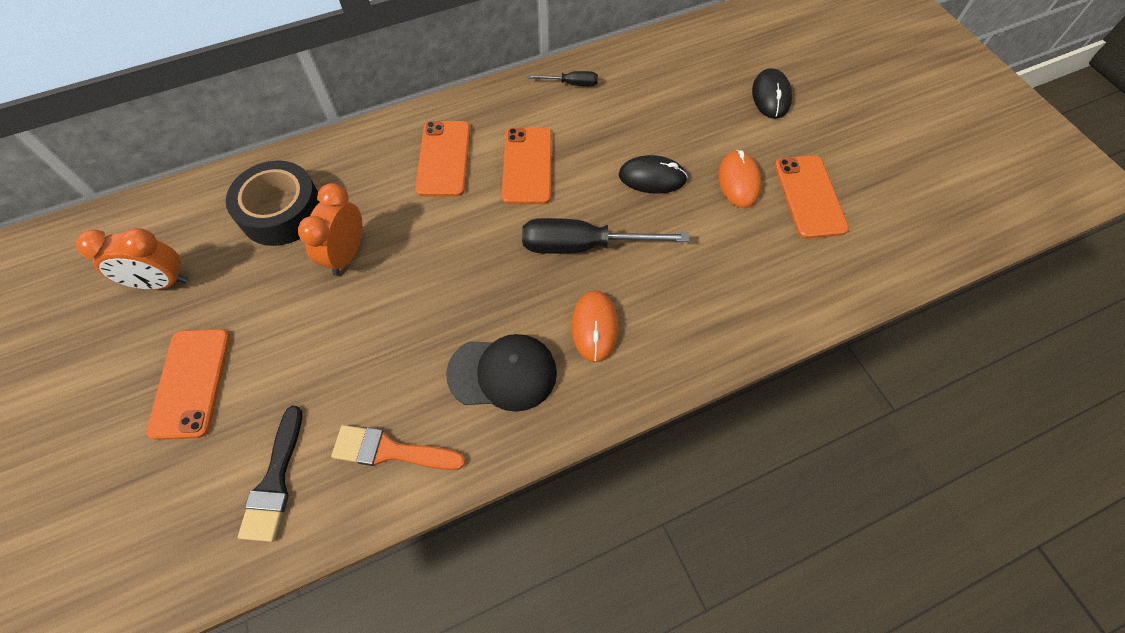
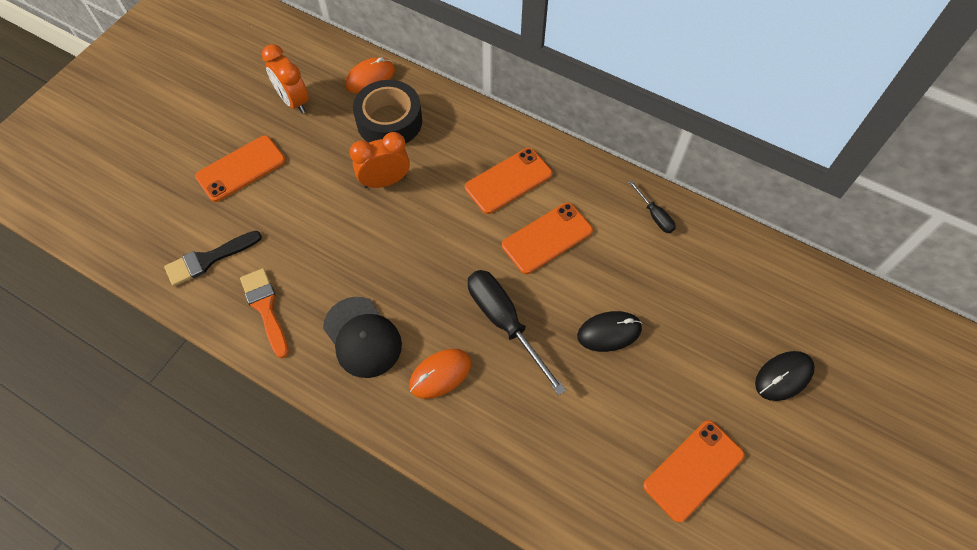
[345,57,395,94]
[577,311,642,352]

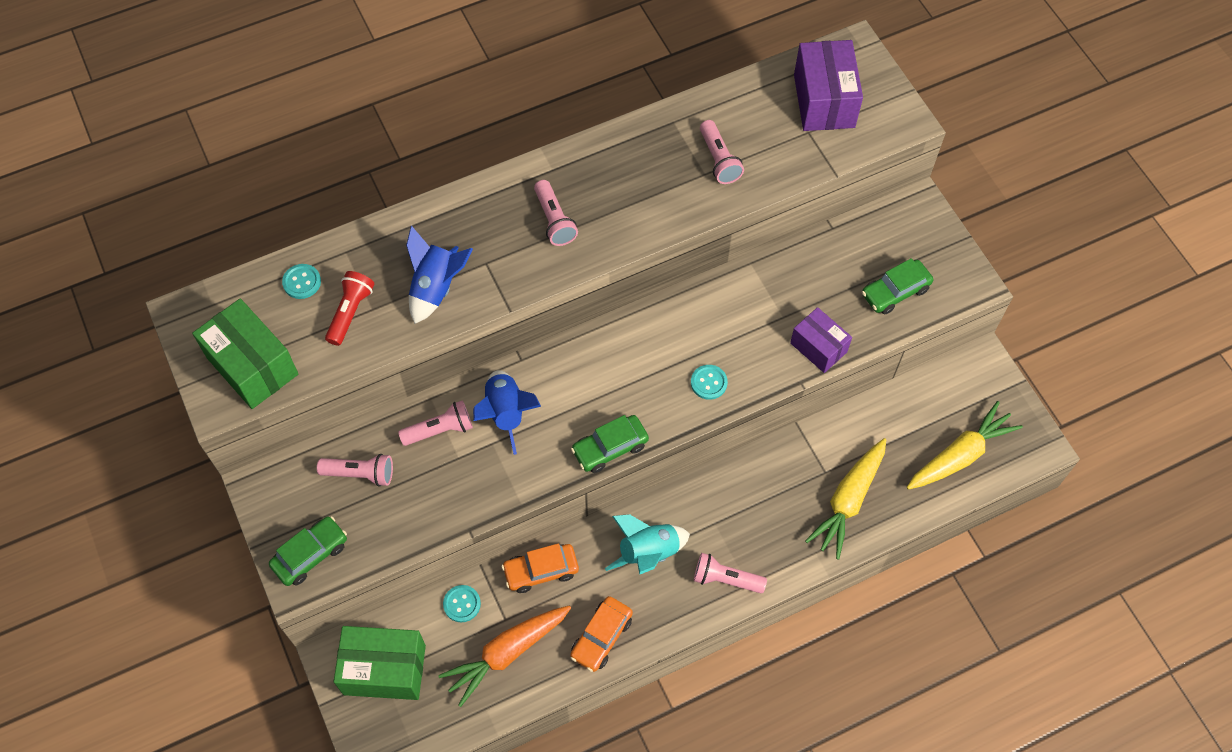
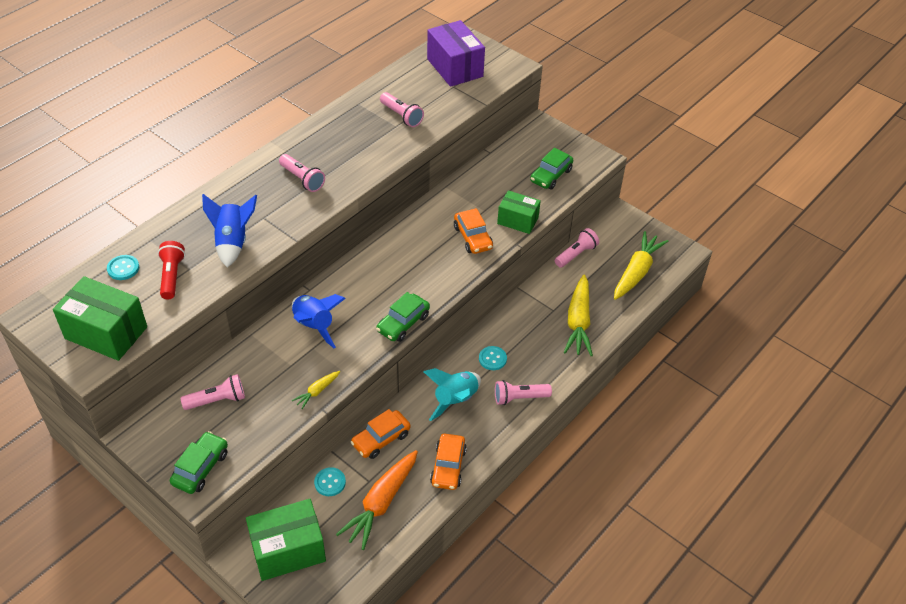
[292,371,340,409]
[454,208,493,254]
[479,346,507,370]
[497,190,541,234]
[555,228,599,268]

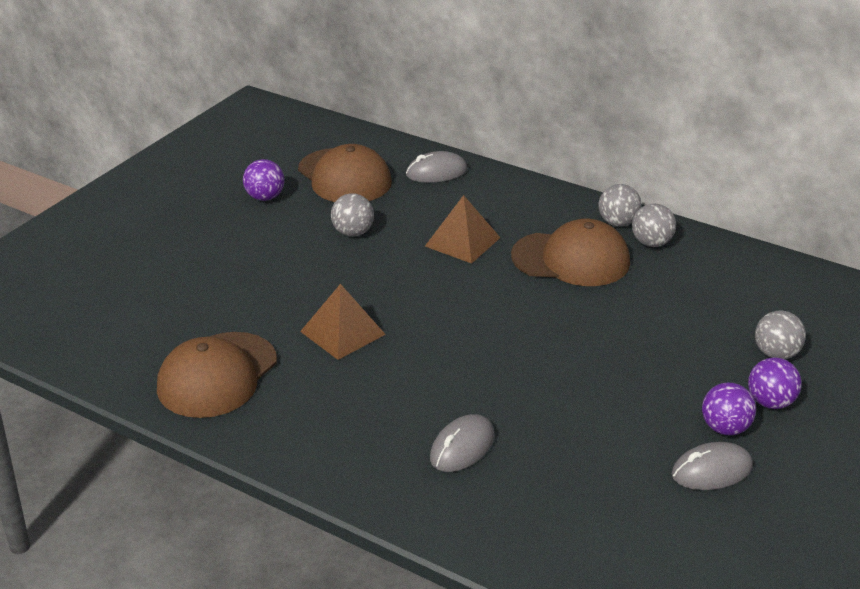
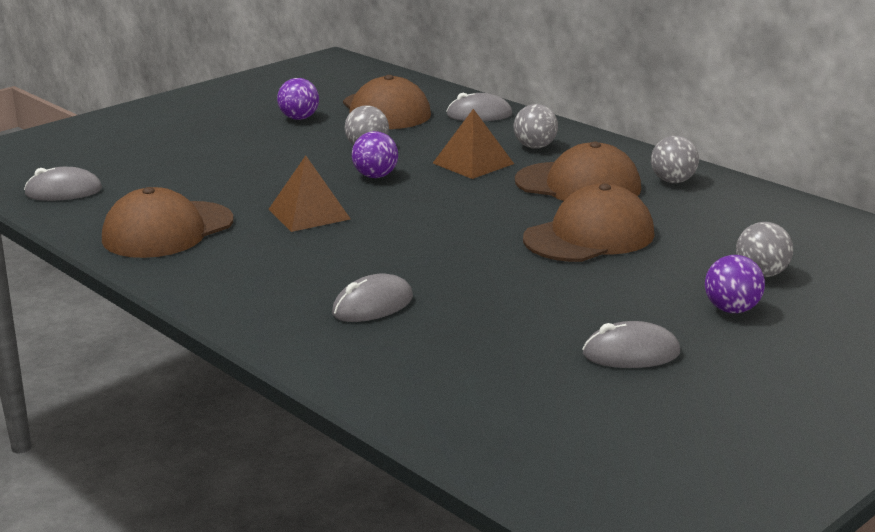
[24,167,102,201]
[352,131,398,178]
[514,104,558,149]
[523,184,655,262]

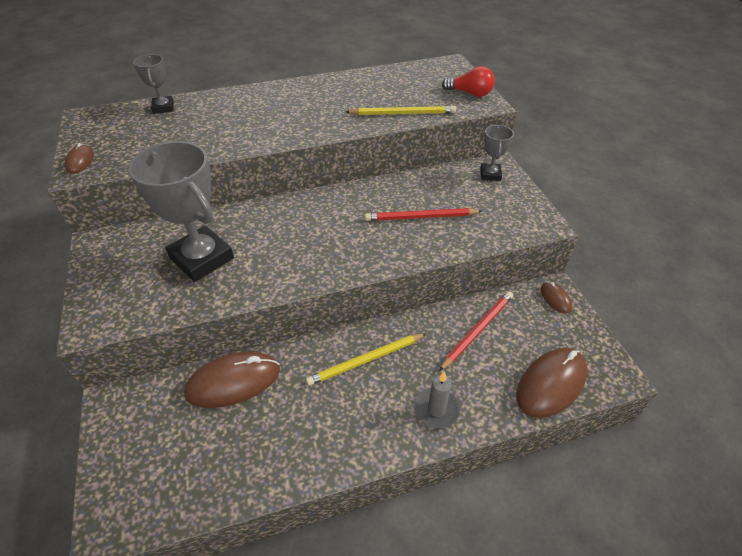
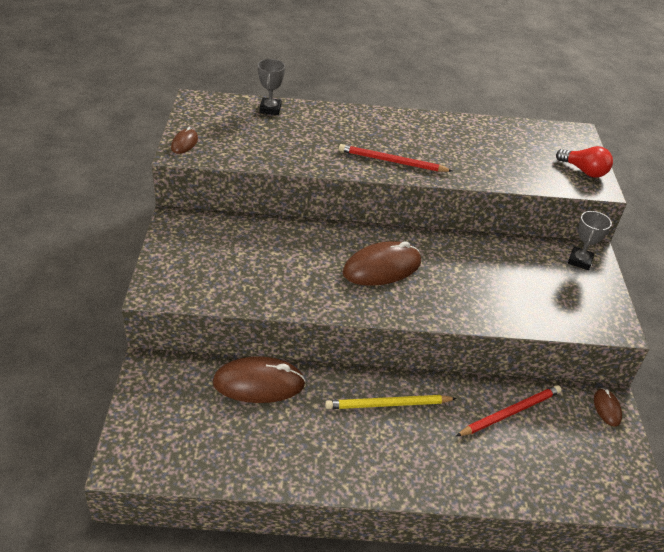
[339,144,452,172]
[343,241,421,286]
[129,141,234,282] (first image)
[346,106,456,115] (first image)
[414,372,460,429] (first image)

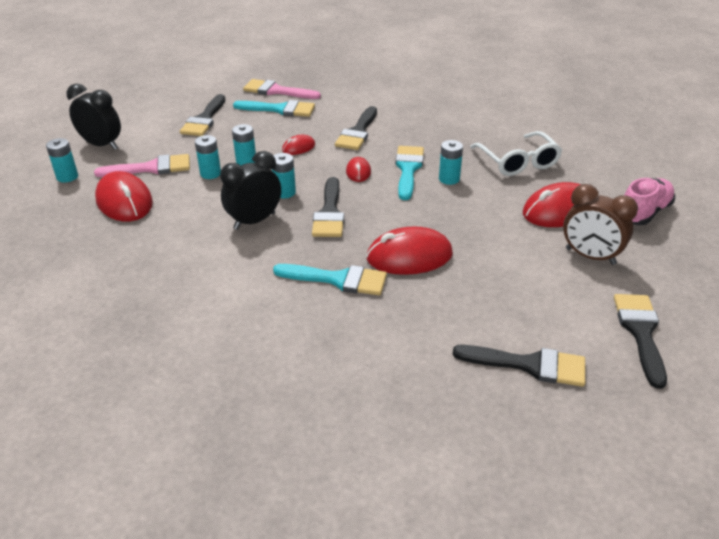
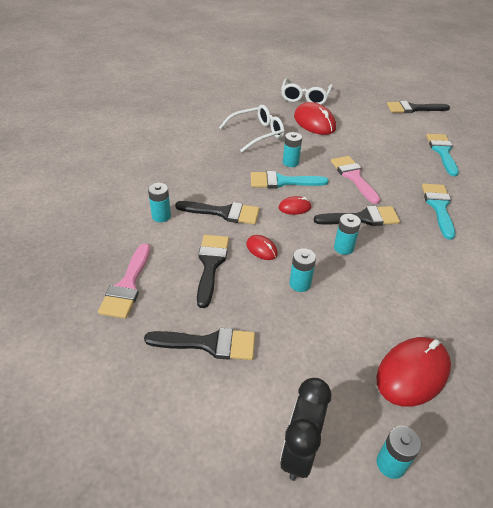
[148,183,171,222]
[197,235,229,308]
[281,78,333,105]
[331,156,380,204]
[426,134,459,176]
[220,151,281,230] (first image)
[366,227,453,275] (first image)
[563,184,638,265] (first image)

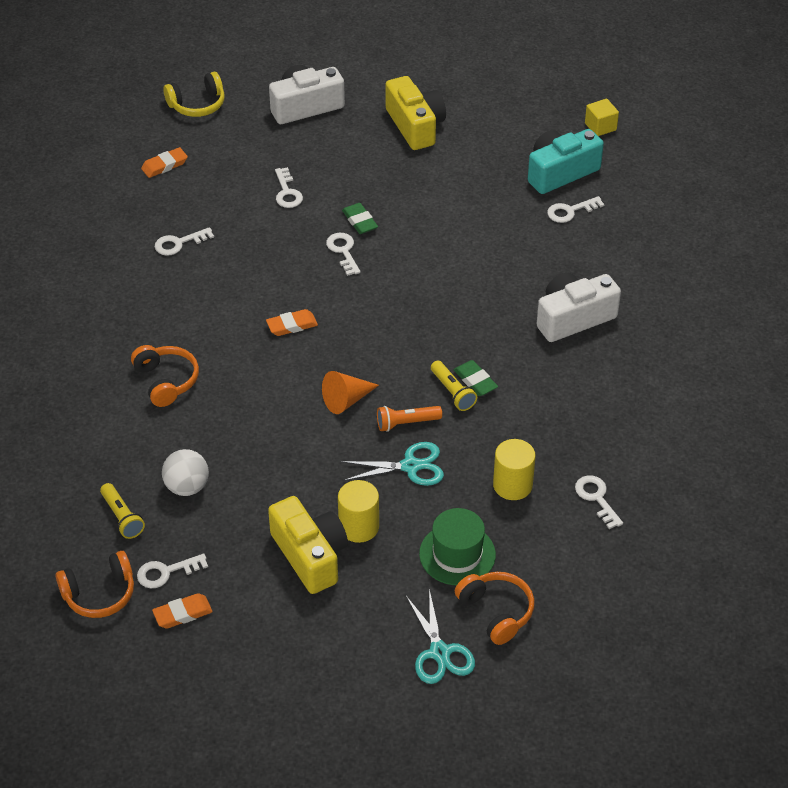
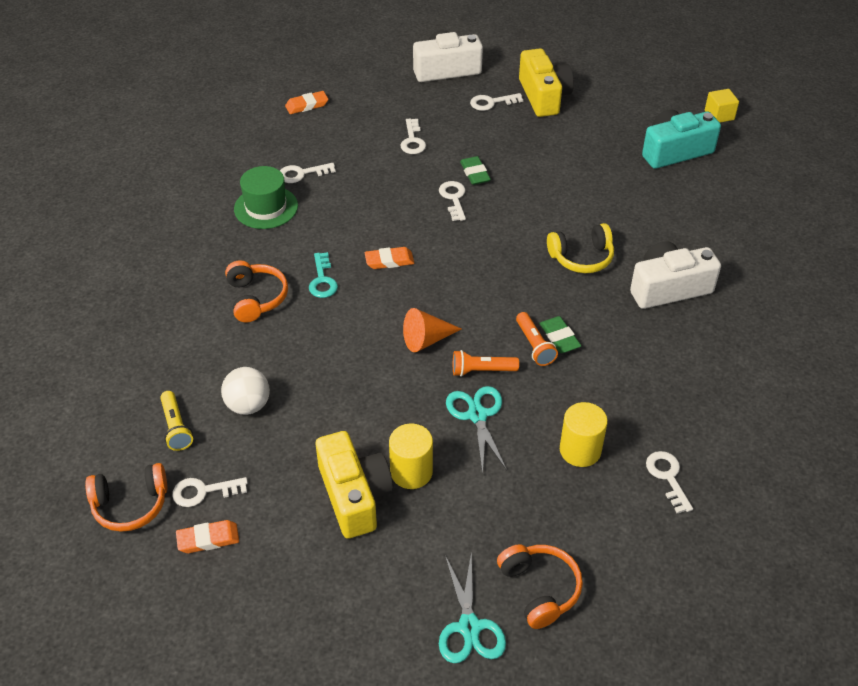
[234,166,298,229]
[309,252,338,298]
[446,386,507,474]
[470,93,523,111]
[516,312,558,366]
[547,223,614,273]

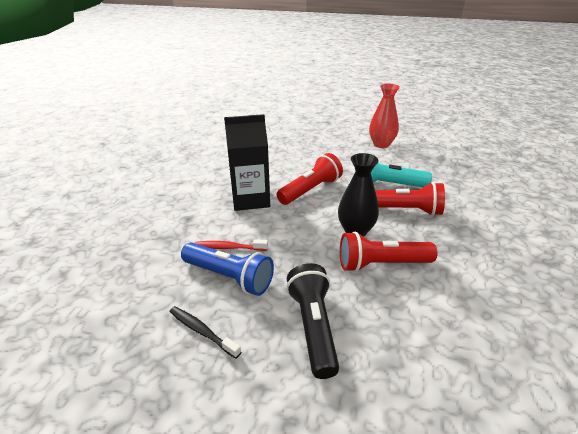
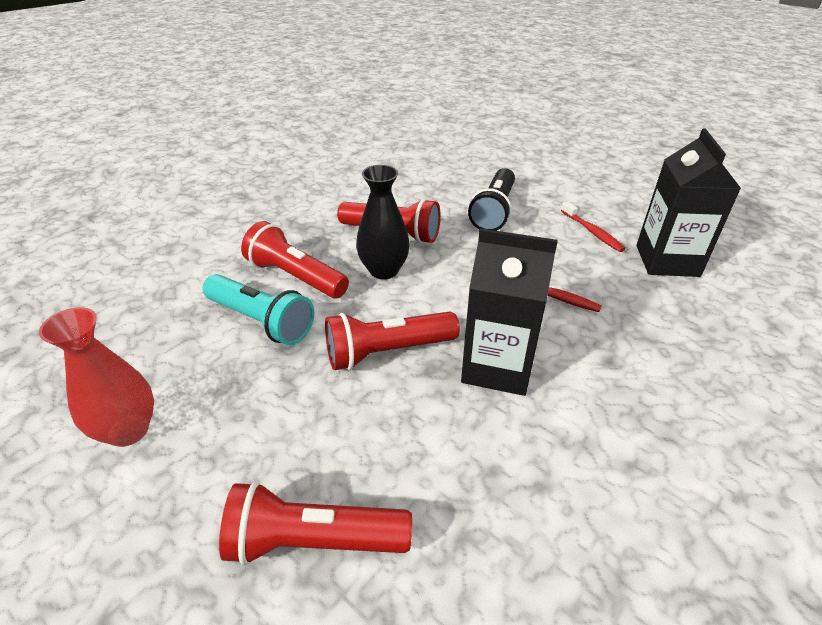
[219,481,412,565]
[561,201,625,252]
[636,128,741,277]
[181,242,274,296] (first image)

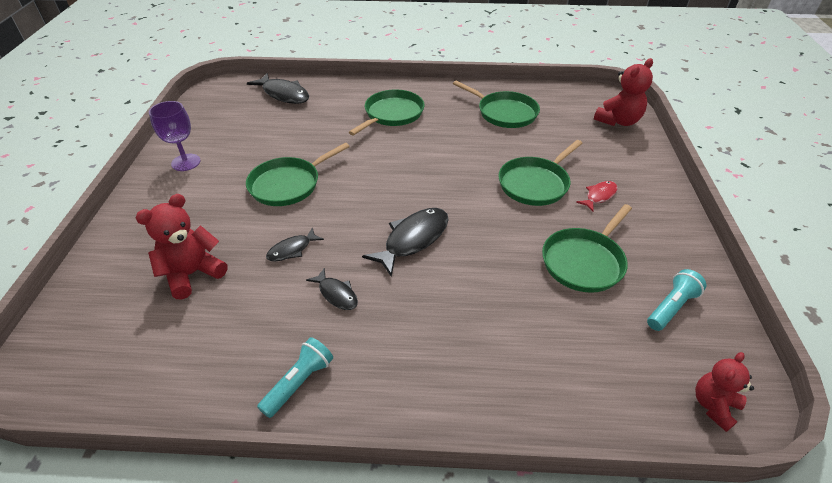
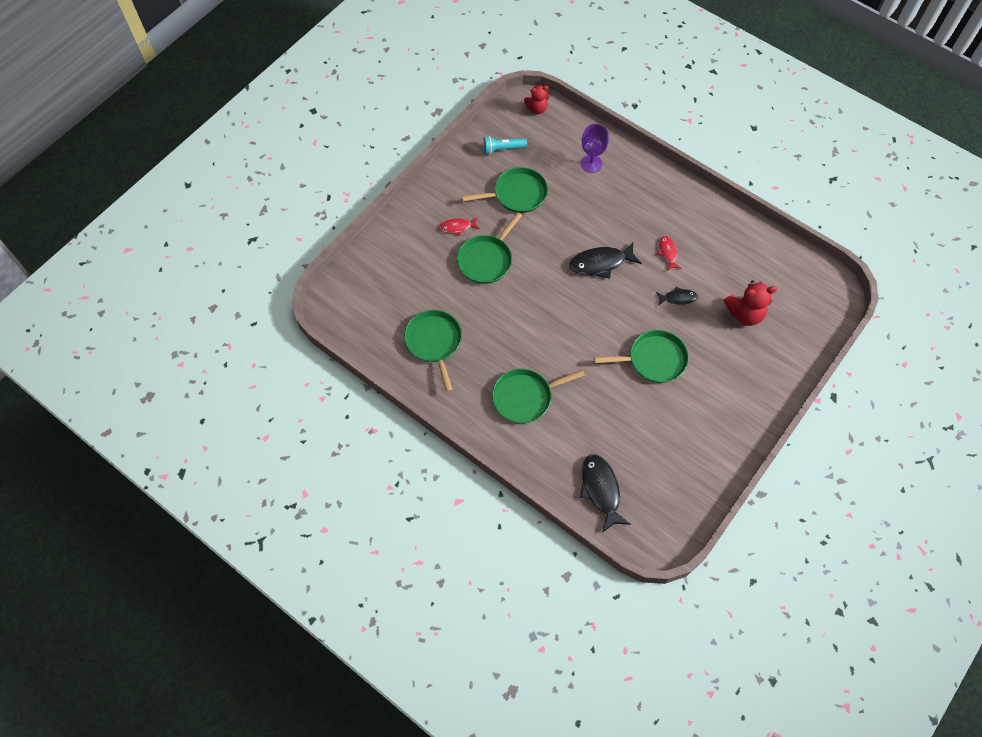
[457,212,522,284]
[581,124,609,173]
[657,236,681,271]
[257,337,333,418] (first image)
[594,58,653,126] (first image)

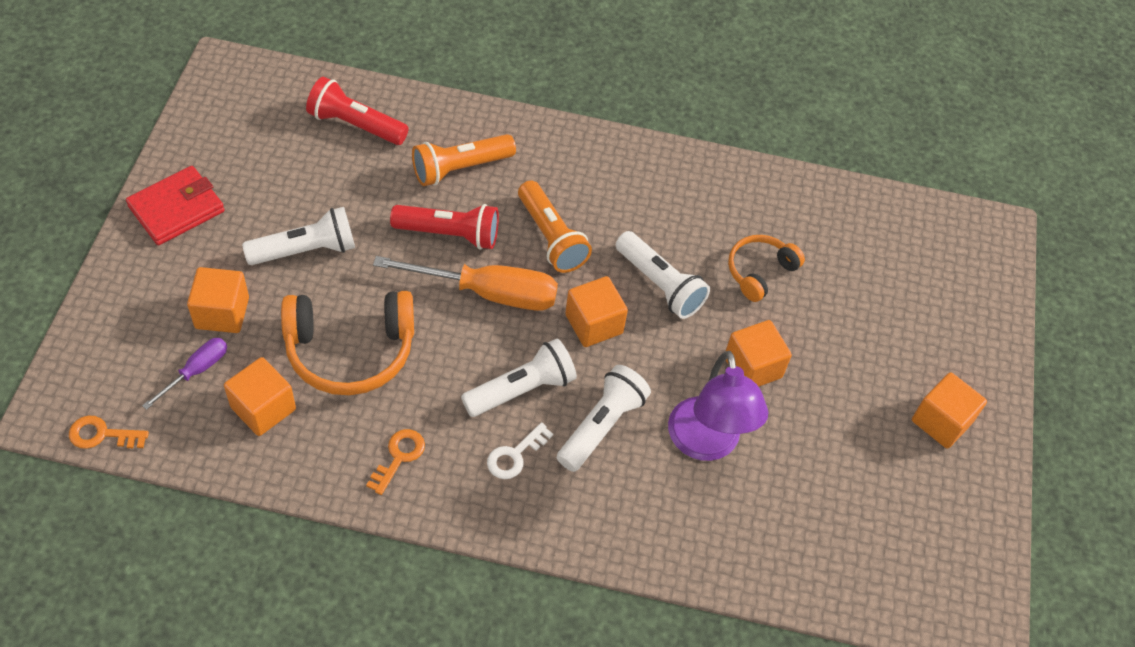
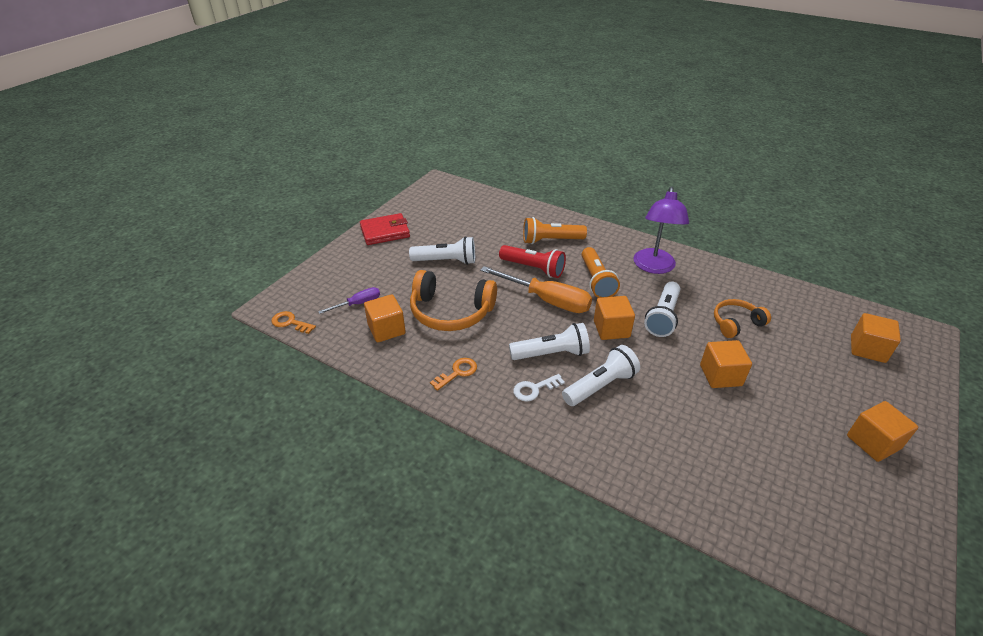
[633,186,689,274]
[644,282,680,337]
[851,313,901,363]
[306,77,409,145] (first image)

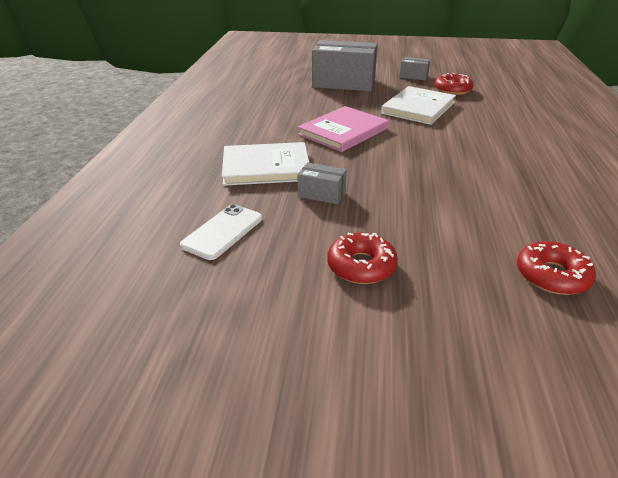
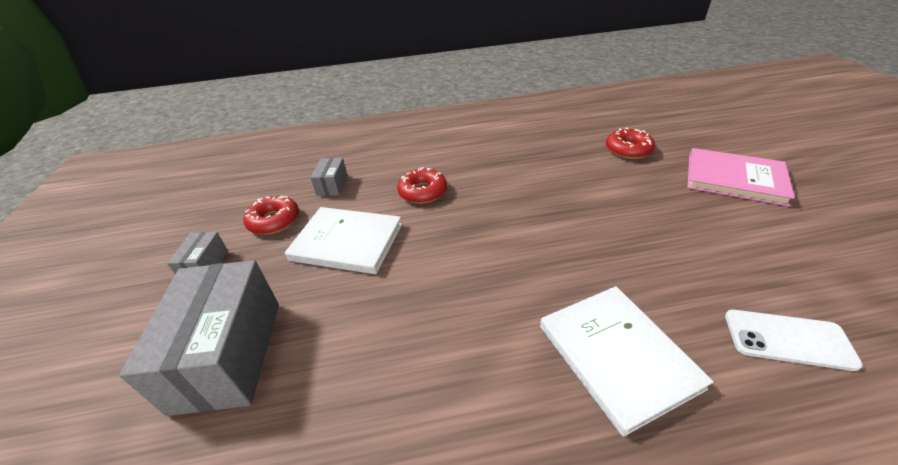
[310,158,348,196]
[397,167,447,204]
[687,148,795,207]

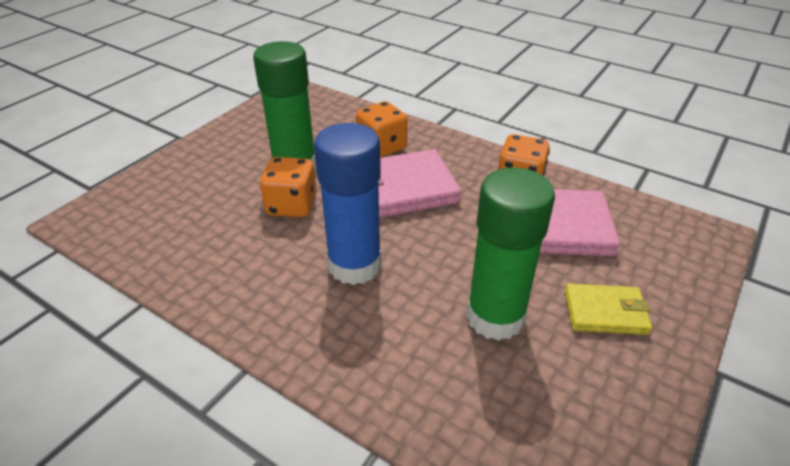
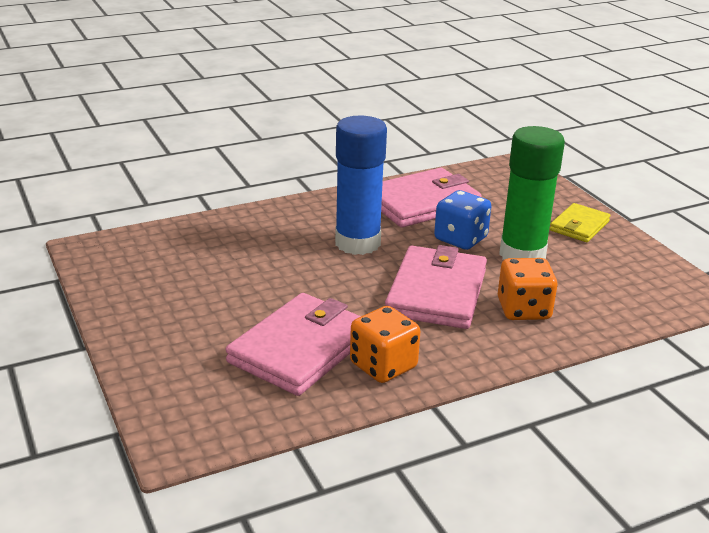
[381,168,481,228]
[434,190,491,250]
[550,203,610,242]
[466,167,555,341] (first image)

